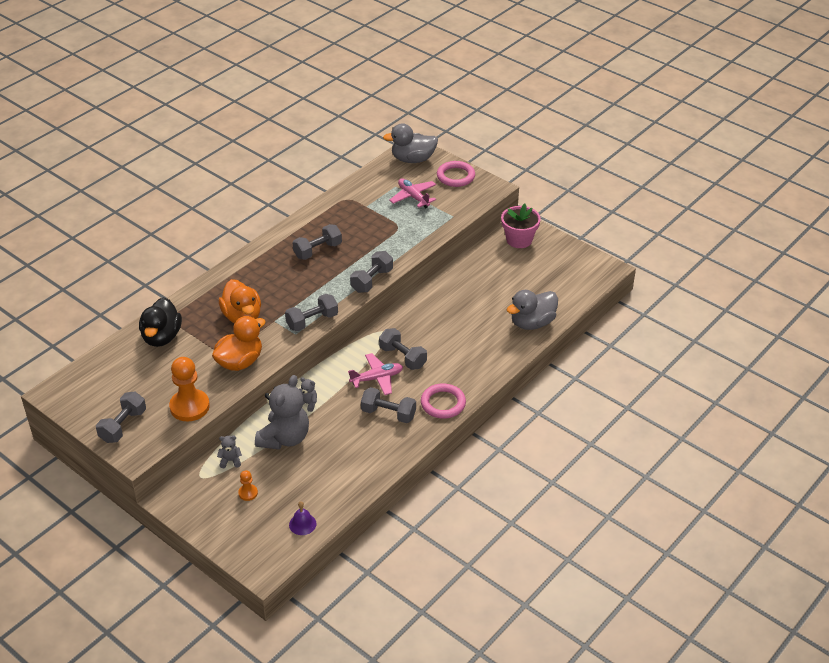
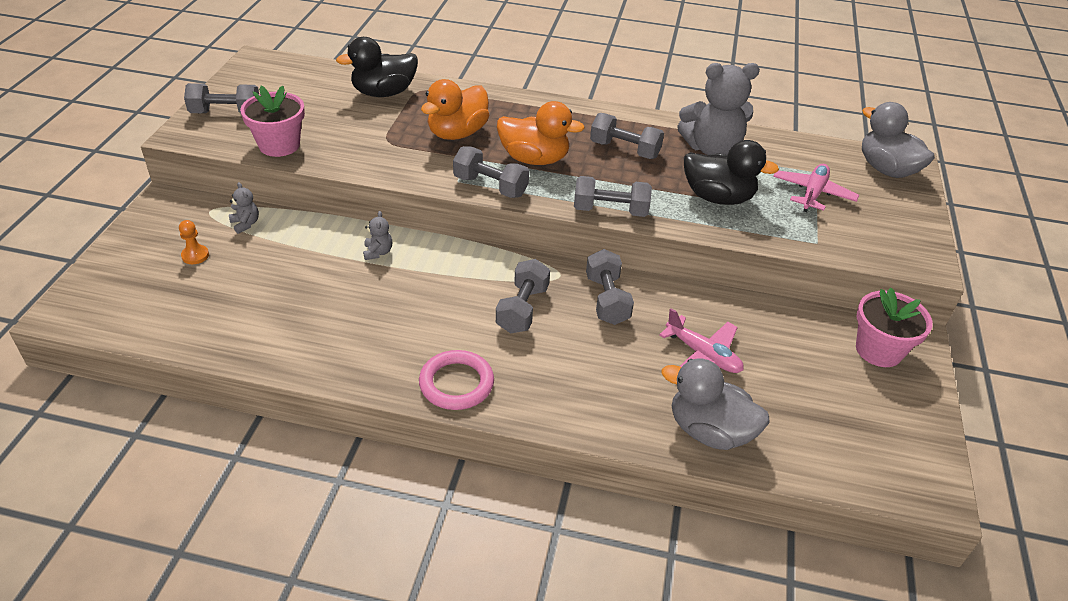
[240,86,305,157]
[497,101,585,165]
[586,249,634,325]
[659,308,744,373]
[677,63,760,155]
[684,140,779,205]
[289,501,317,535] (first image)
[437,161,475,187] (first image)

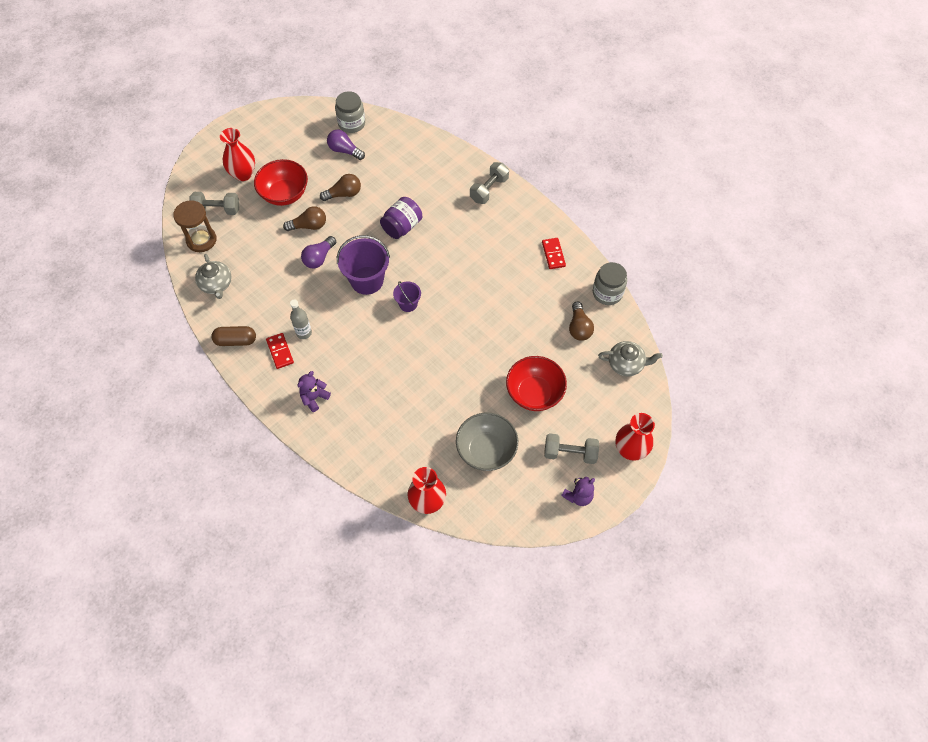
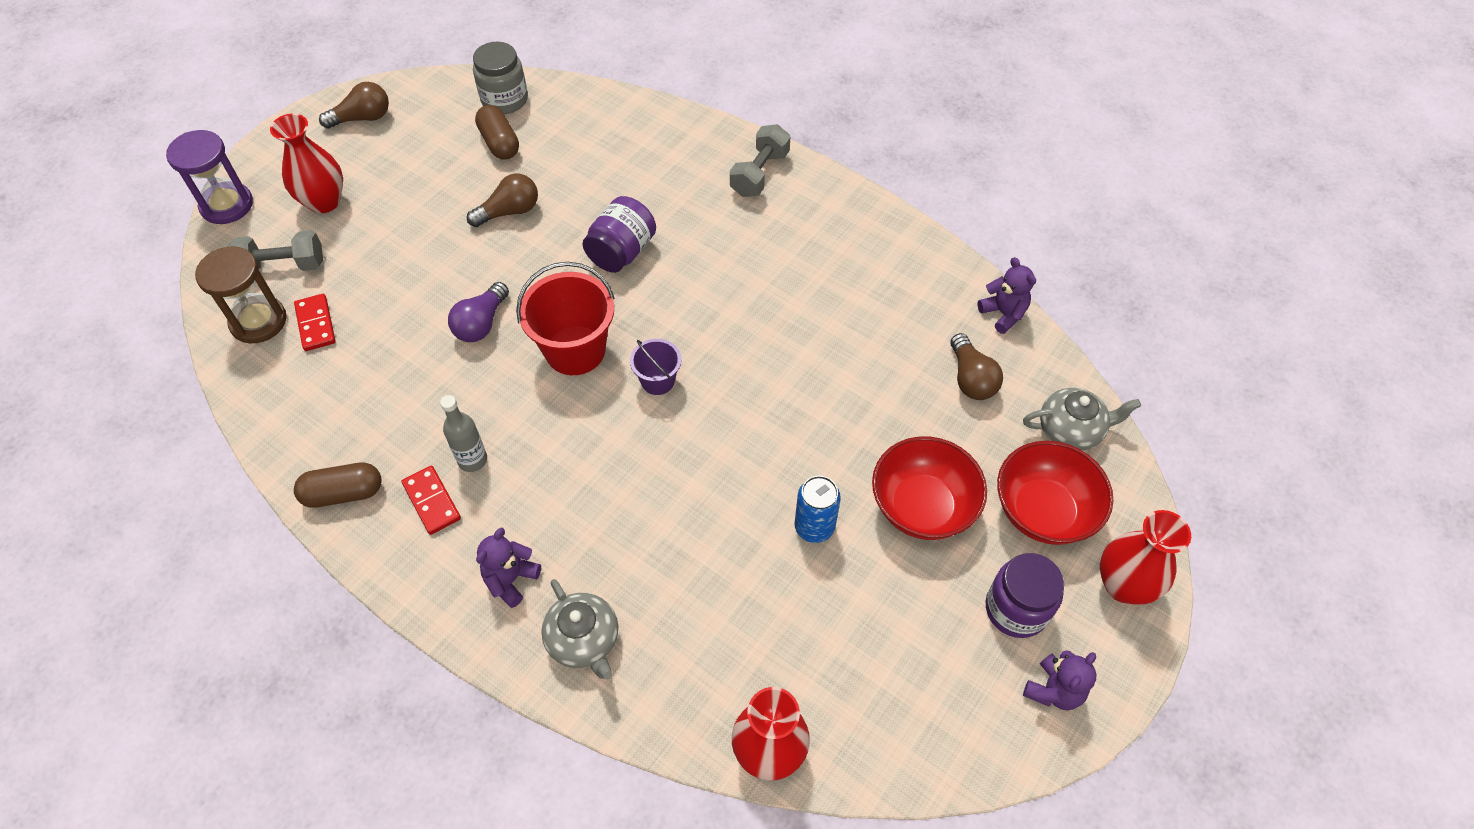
[166,130,253,224]
[294,294,336,351]
[319,82,389,129]
[475,105,519,160]
[516,262,615,375]
[541,579,618,679]
[795,476,841,543]
[977,257,1036,334]
[986,553,1064,638]
[997,441,1113,545]
[456,413,518,471] (first image)

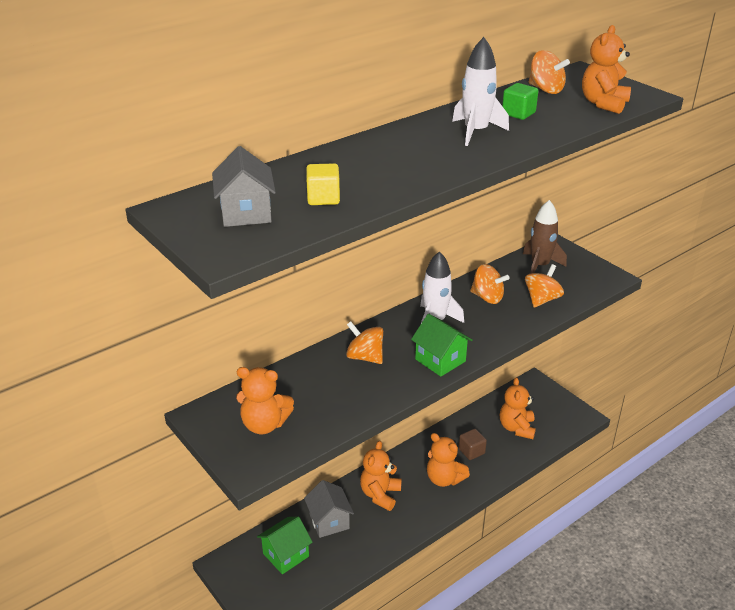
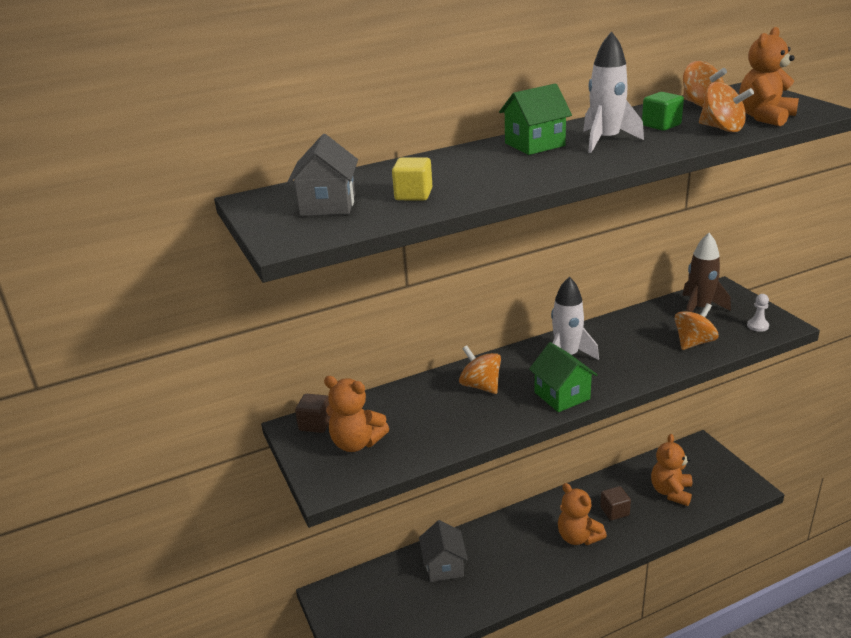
[295,394,330,433]
[499,84,572,155]
[699,82,754,132]
[747,294,769,332]
[360,441,402,511] (first image)

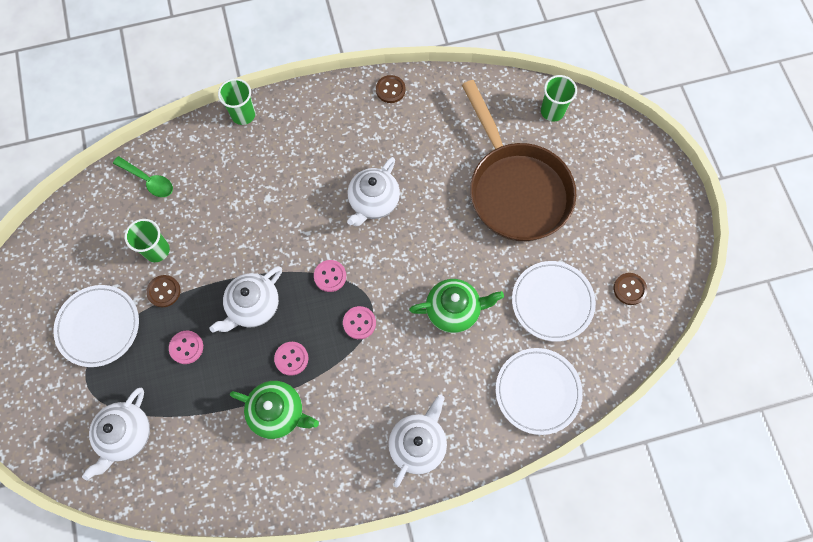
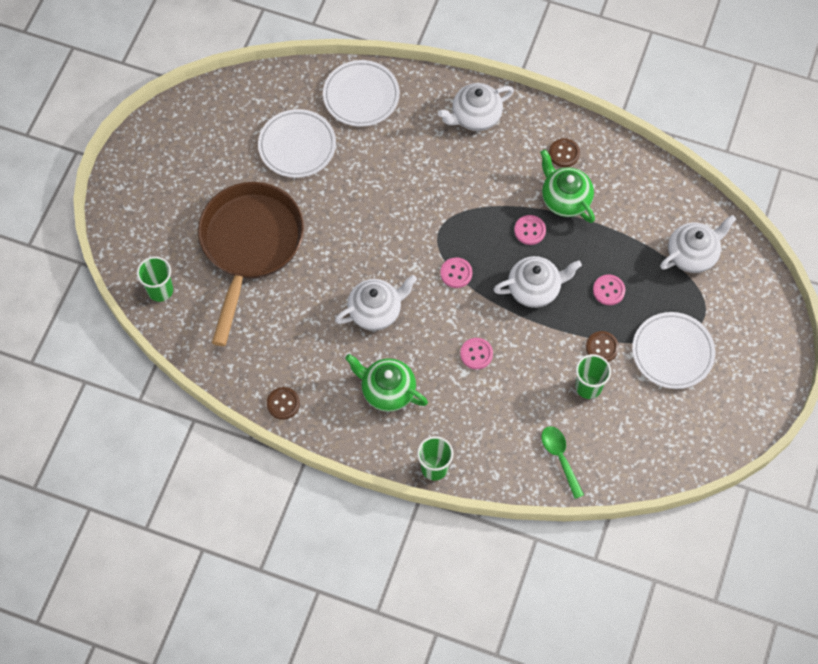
[345,354,428,412]
[460,338,493,370]
[549,138,580,167]

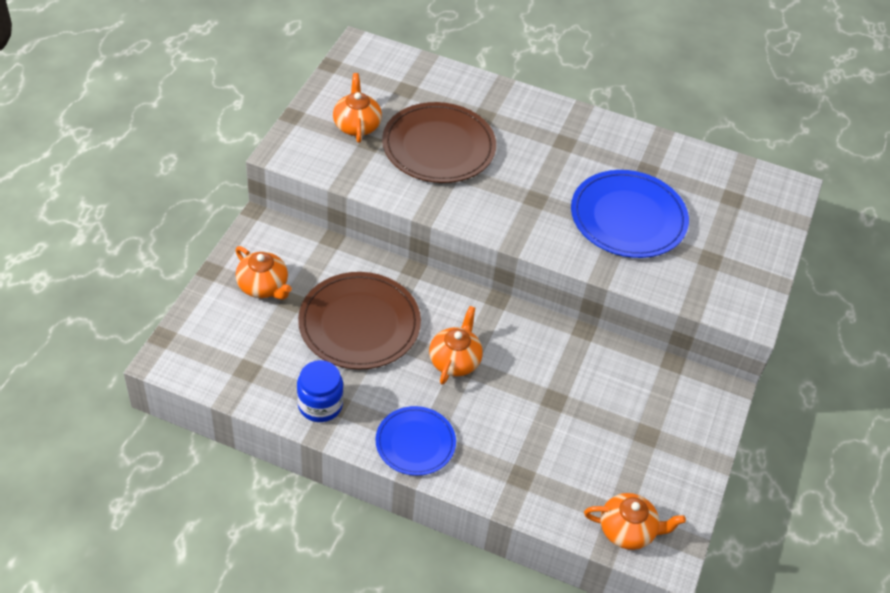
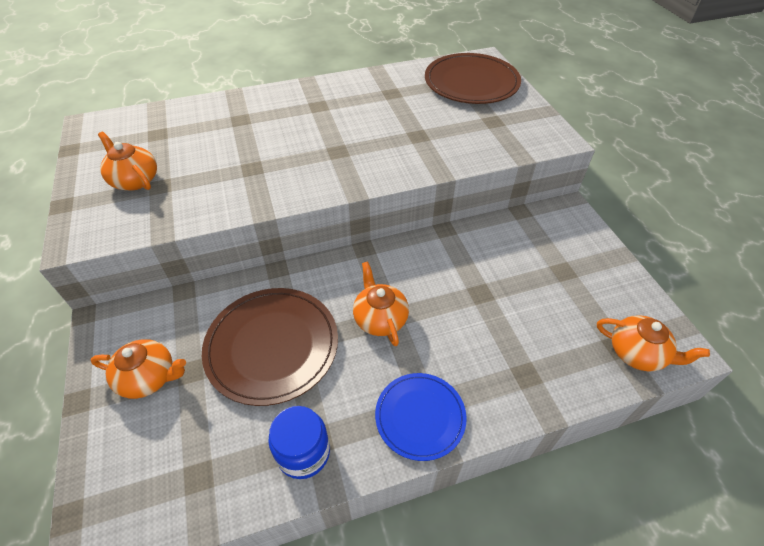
[425,53,521,104]
[597,315,710,371]
[571,170,689,258] (first image)

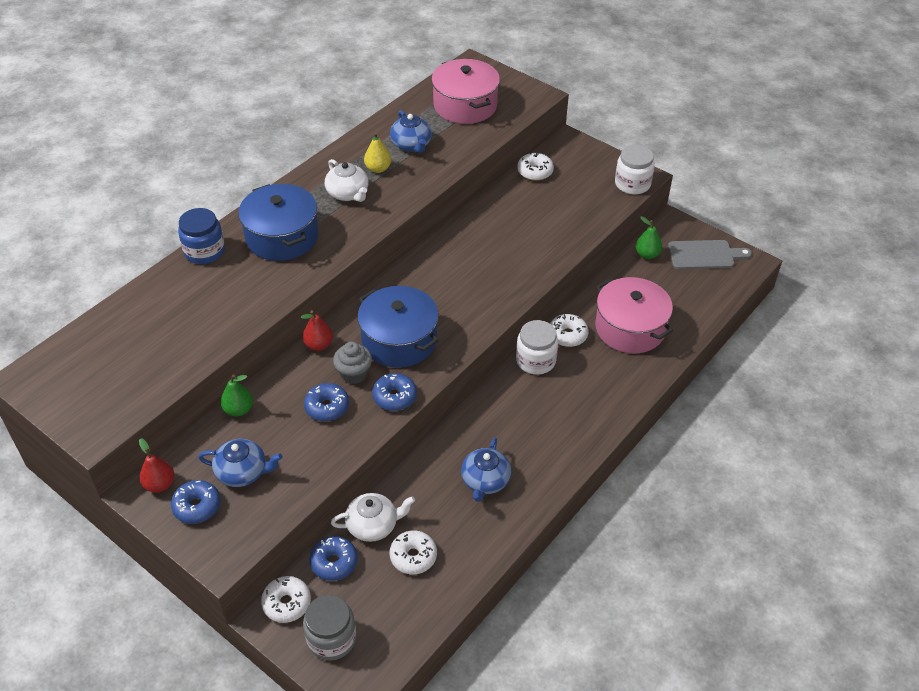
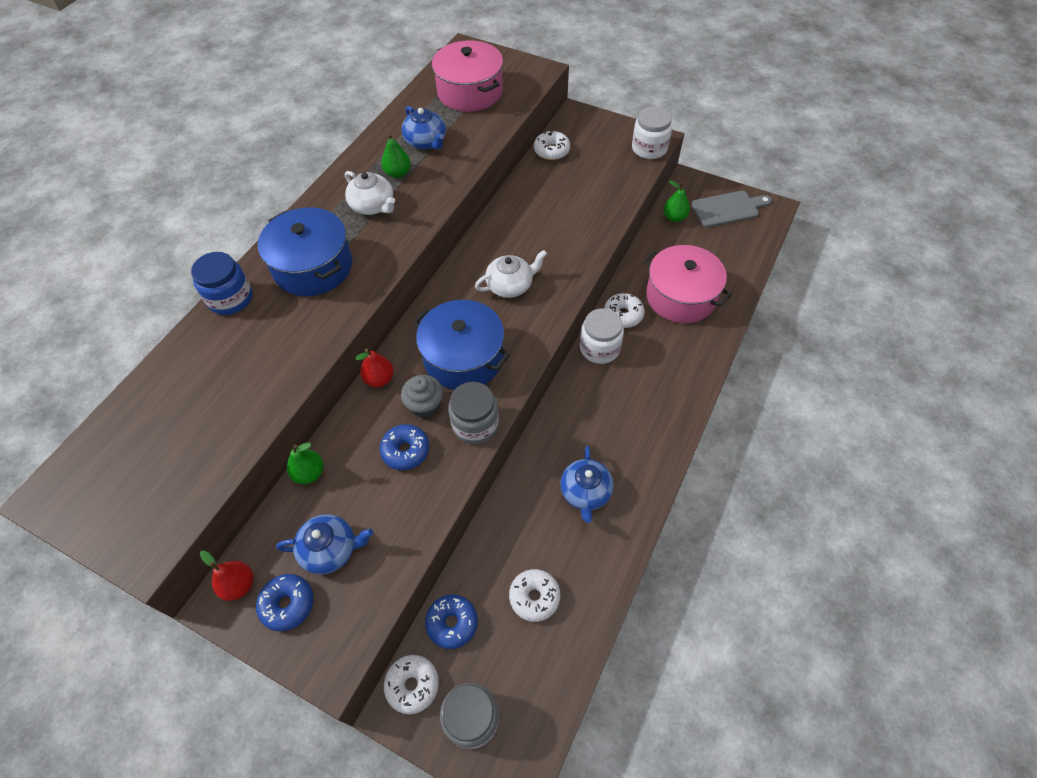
[381,133,411,178]
[448,382,499,444]
[475,250,547,298]

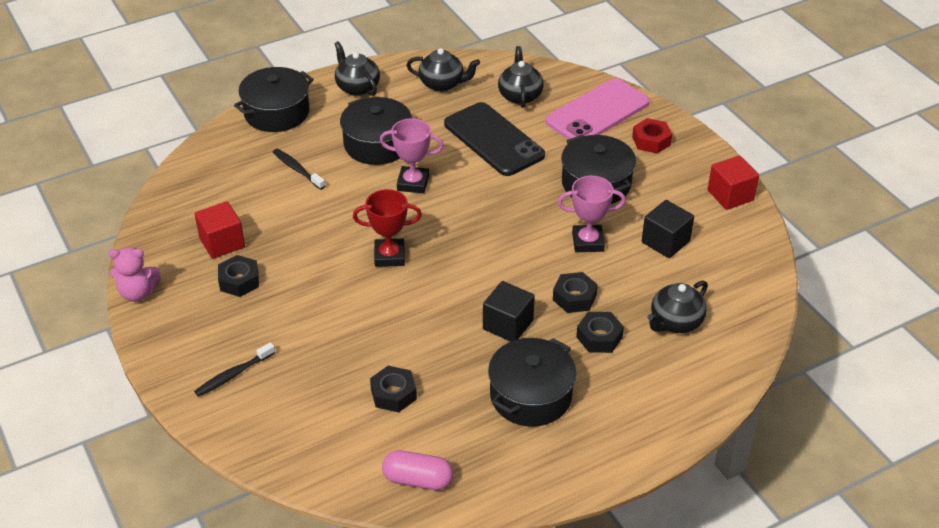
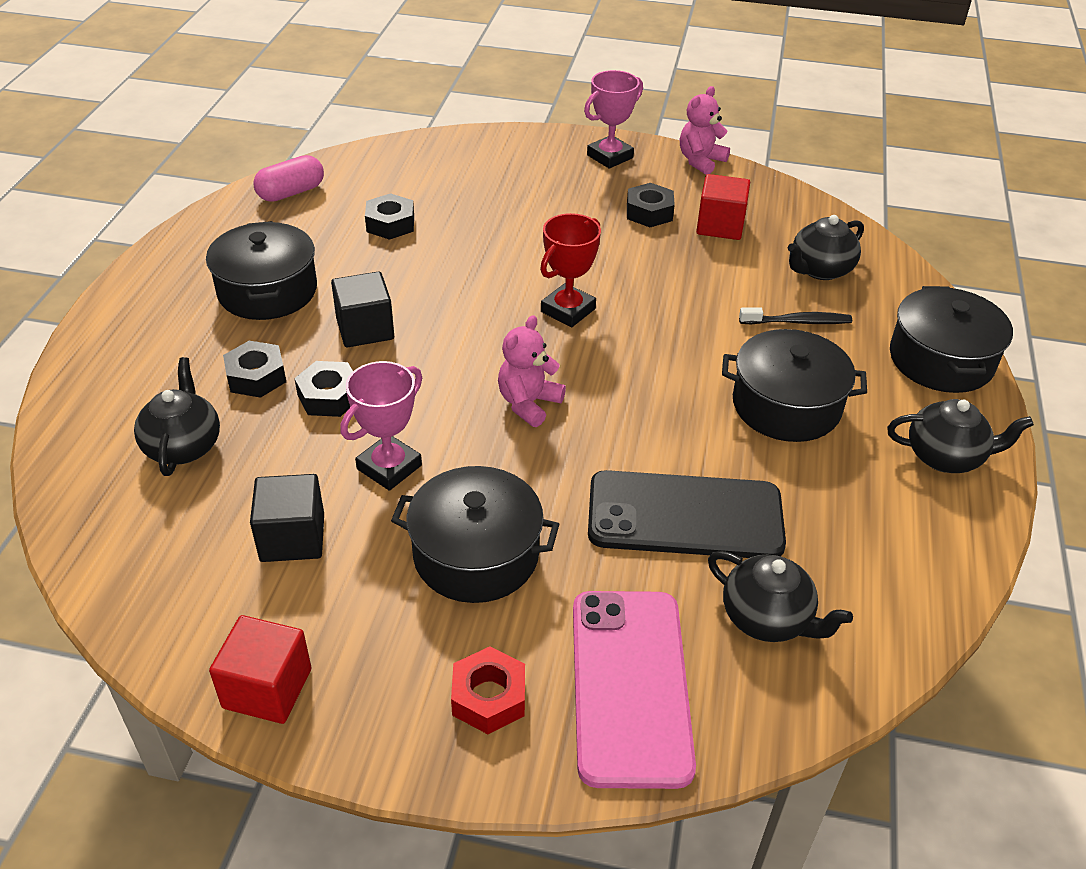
[498,315,566,427]
[584,70,643,169]
[788,215,864,280]
[194,342,275,397] (first image)

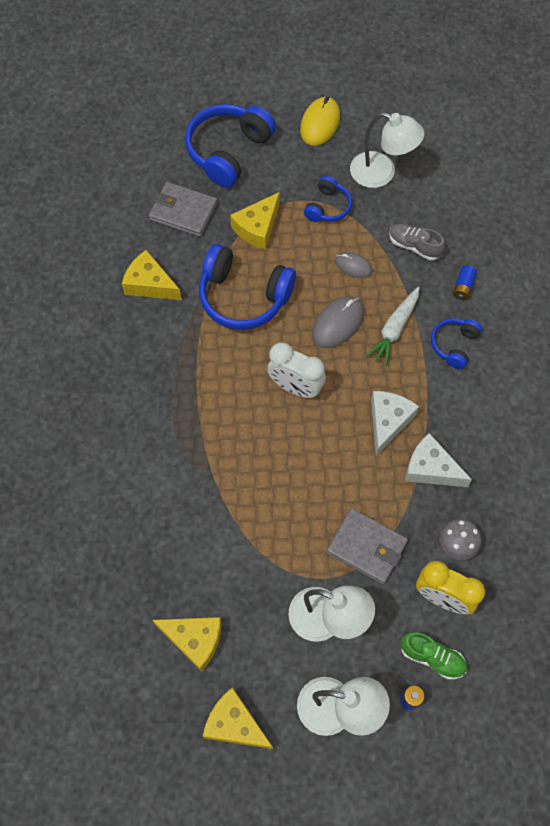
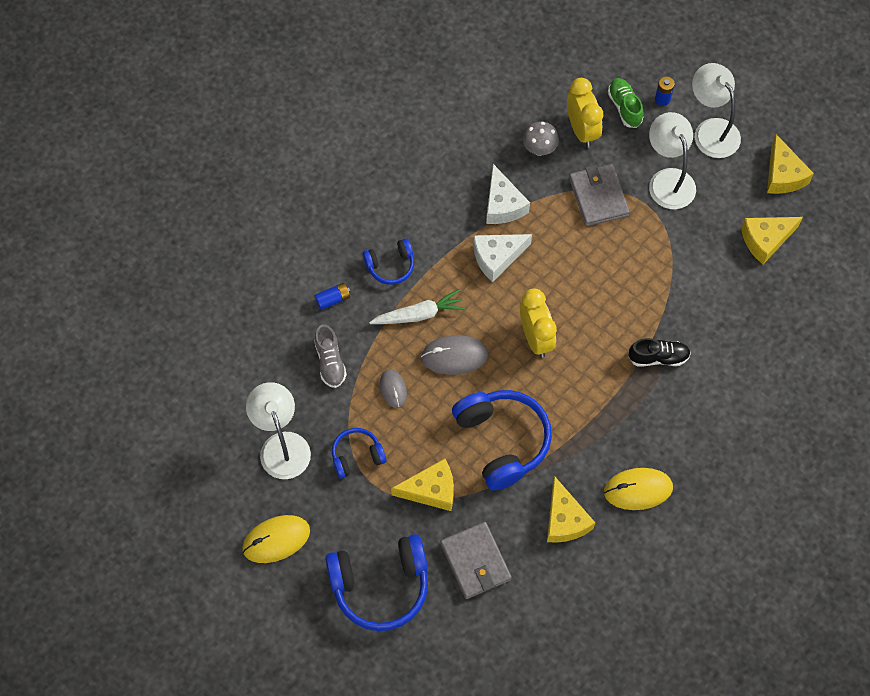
[520,289,557,358]
[604,468,673,510]
[628,338,691,366]
[741,217,803,264]

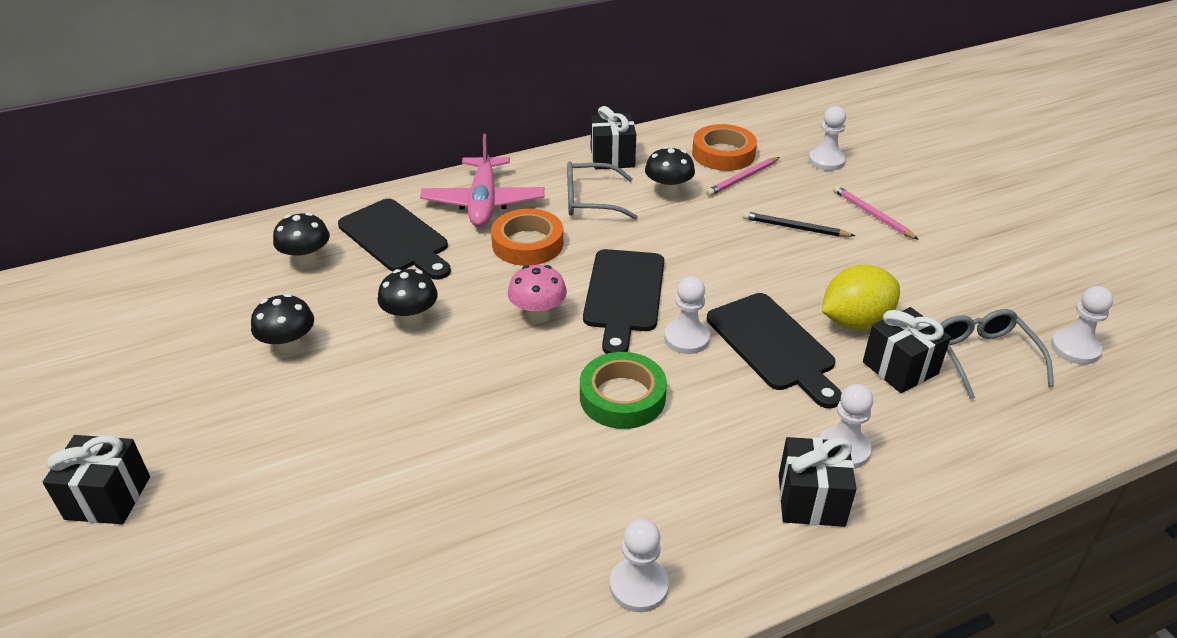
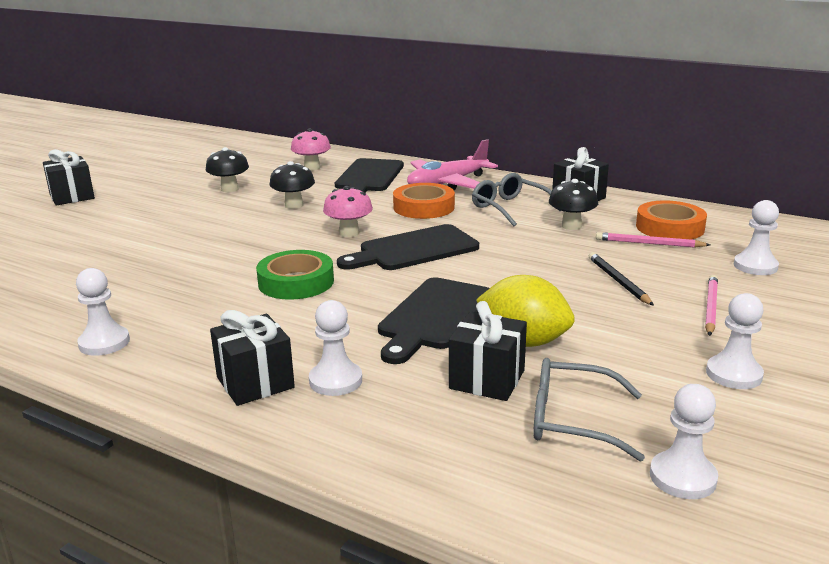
[291,128,331,171]
[533,358,645,462]
[706,293,764,389]

